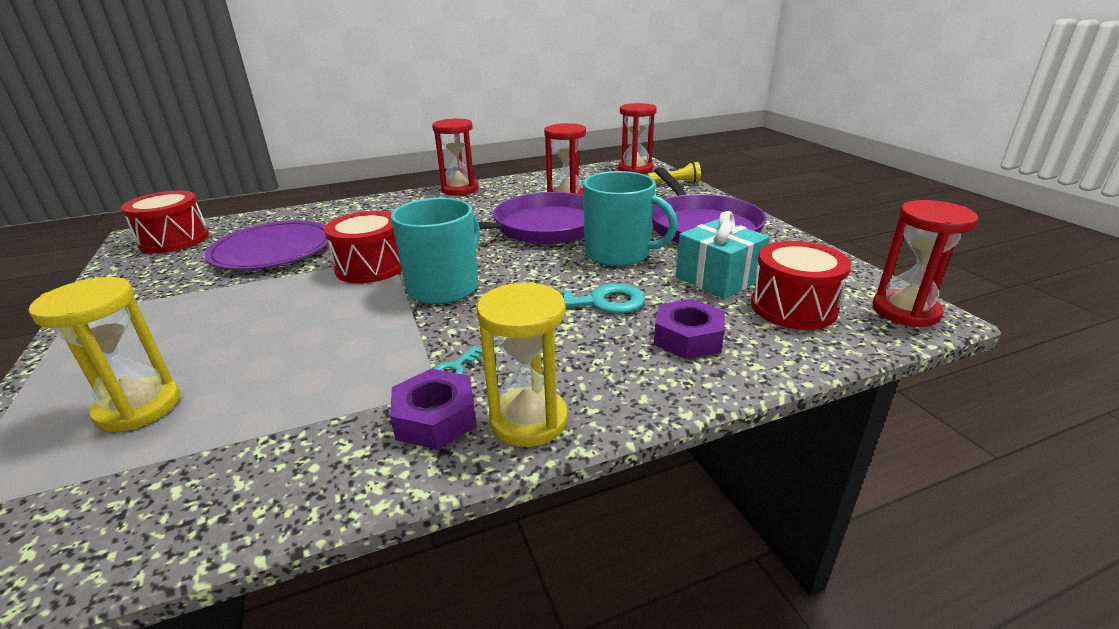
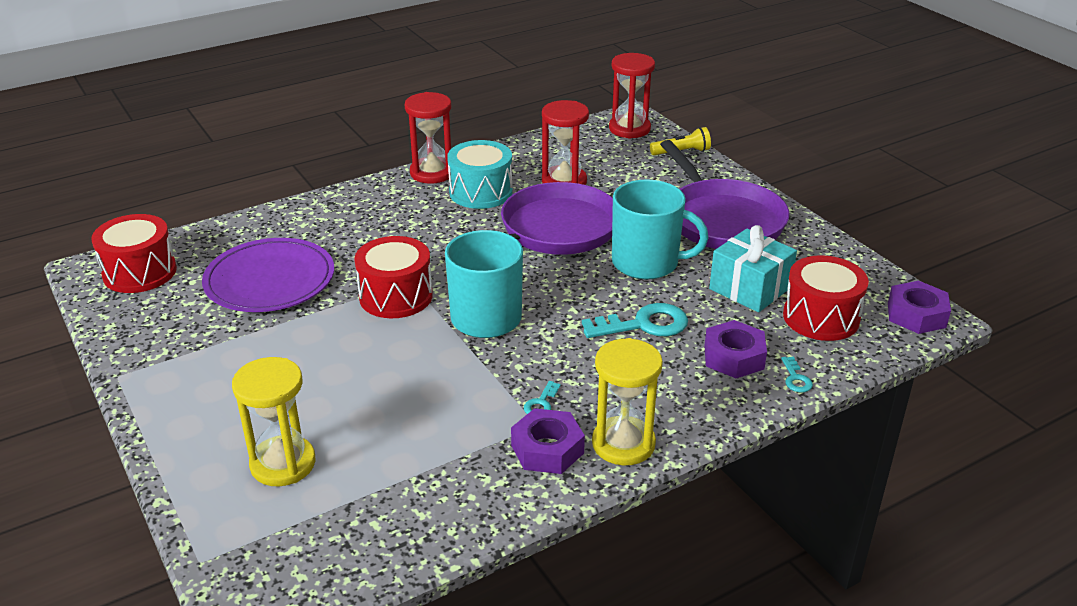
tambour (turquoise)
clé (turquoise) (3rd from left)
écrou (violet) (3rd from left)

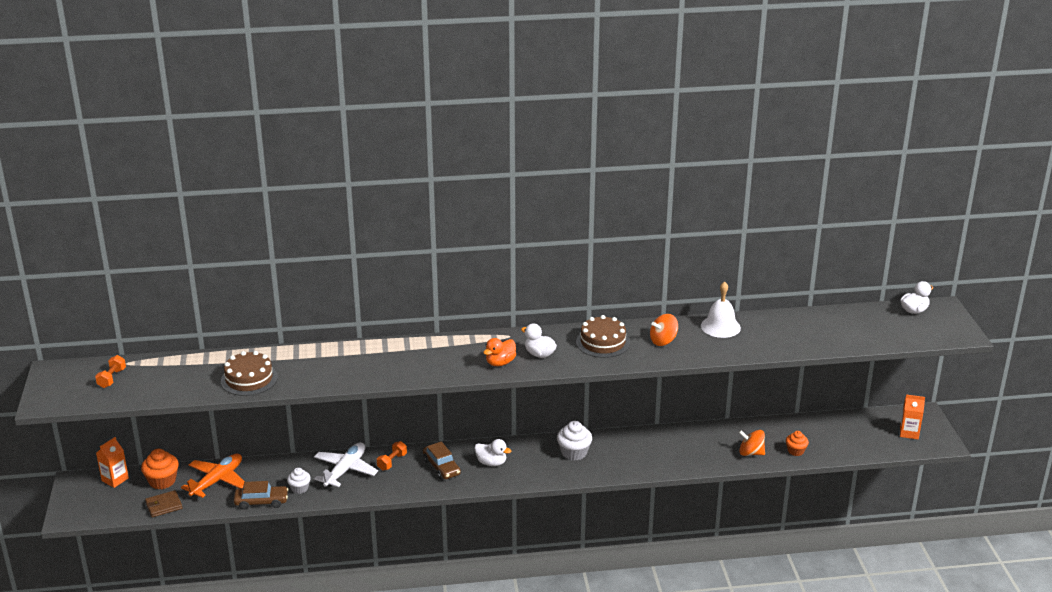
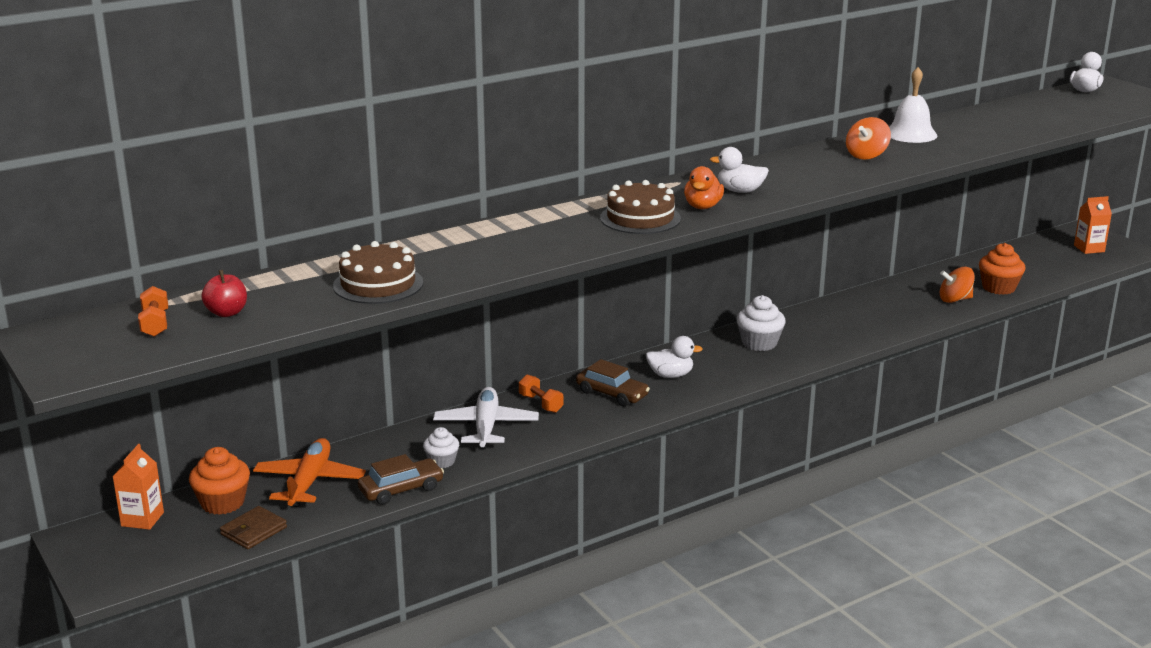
pomme (rouge)
gâteau (marron) (2nd from left)
haltère (orange) (2nd from left)
muffin (orange) (2nd from left)

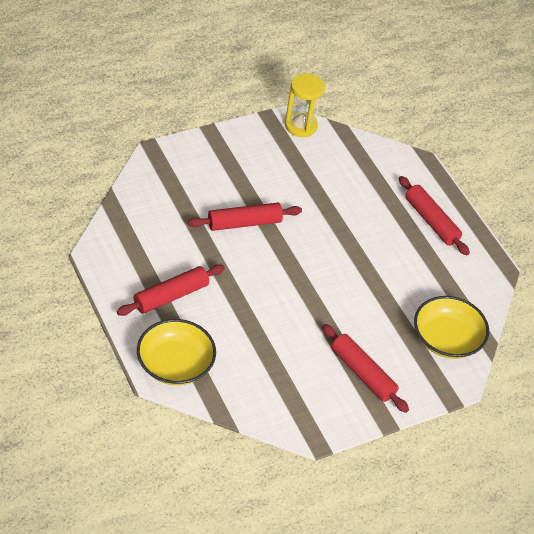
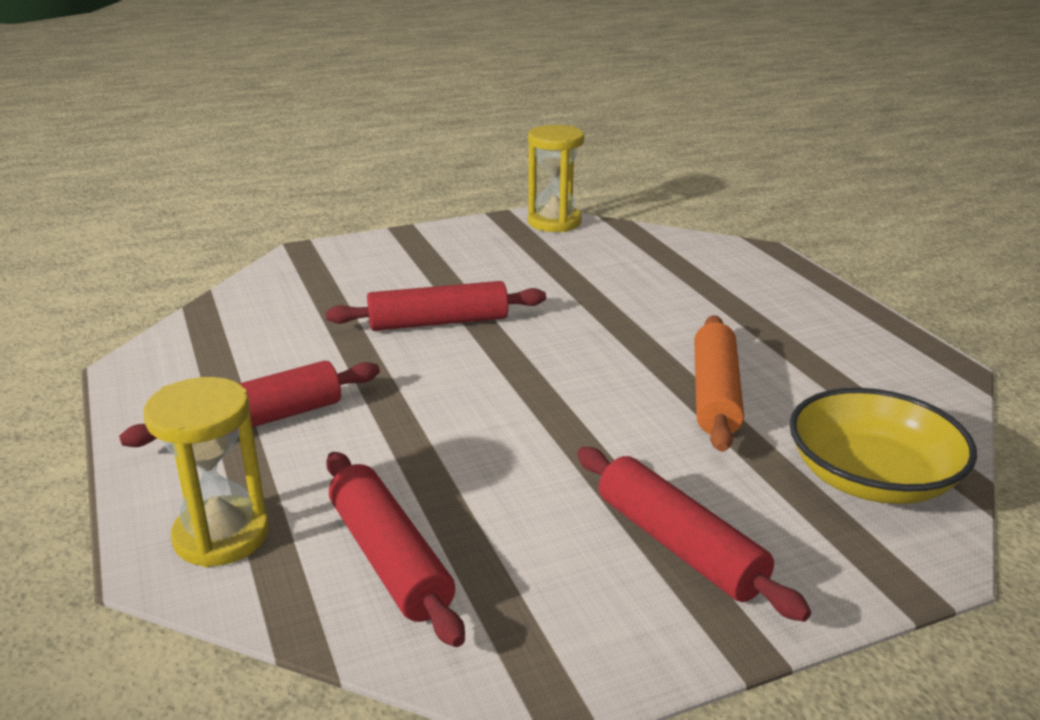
rouleau à pâtisserie (orange)
rouleau à pâtisserie (rouge) (2nd from left)
sablier (jaune) (1st from left)

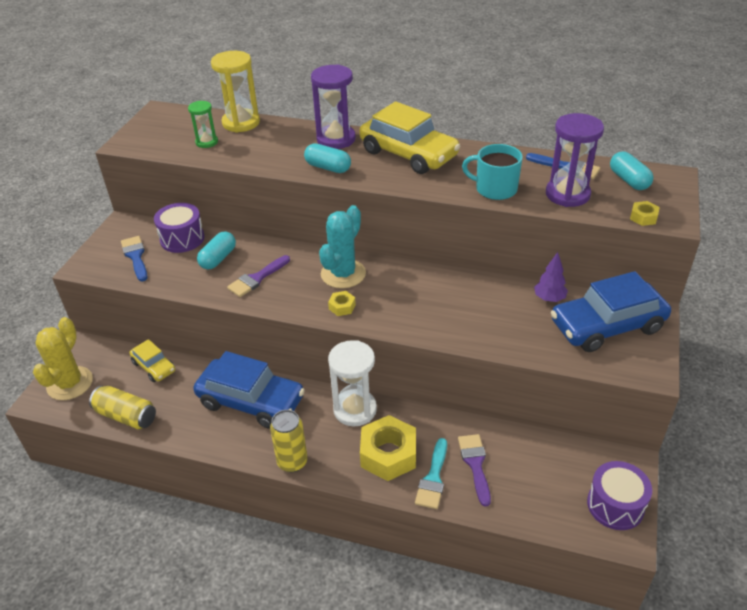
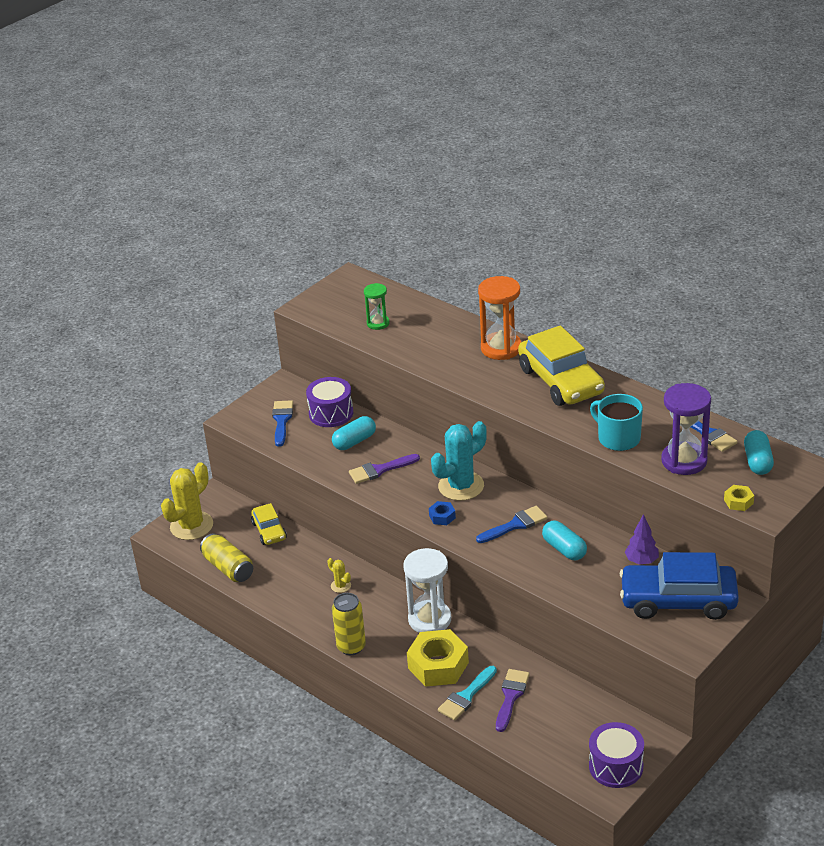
sablier (jaune)
pinceau (bleu) (2nd from left)
gélule (turquoise) (2nd from left)
cactus (jaune) (2nd from left)
sablier (orange)
écrou (bleu)

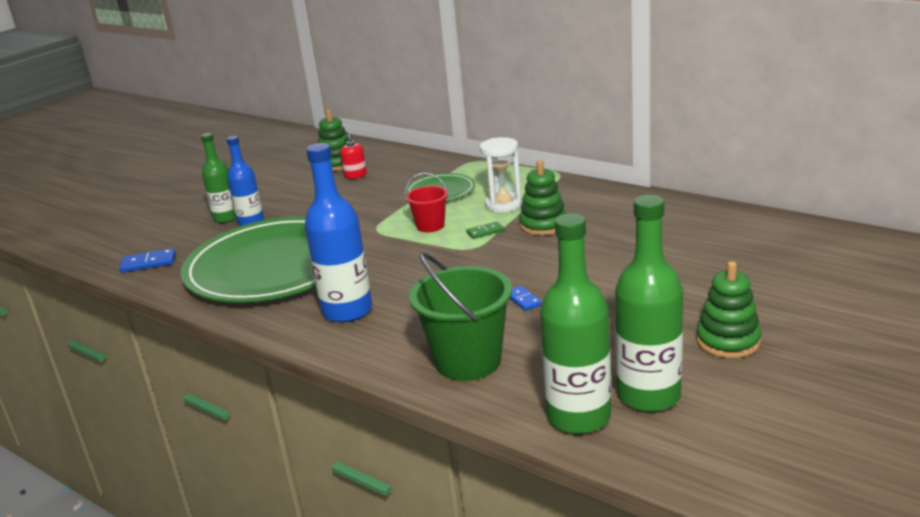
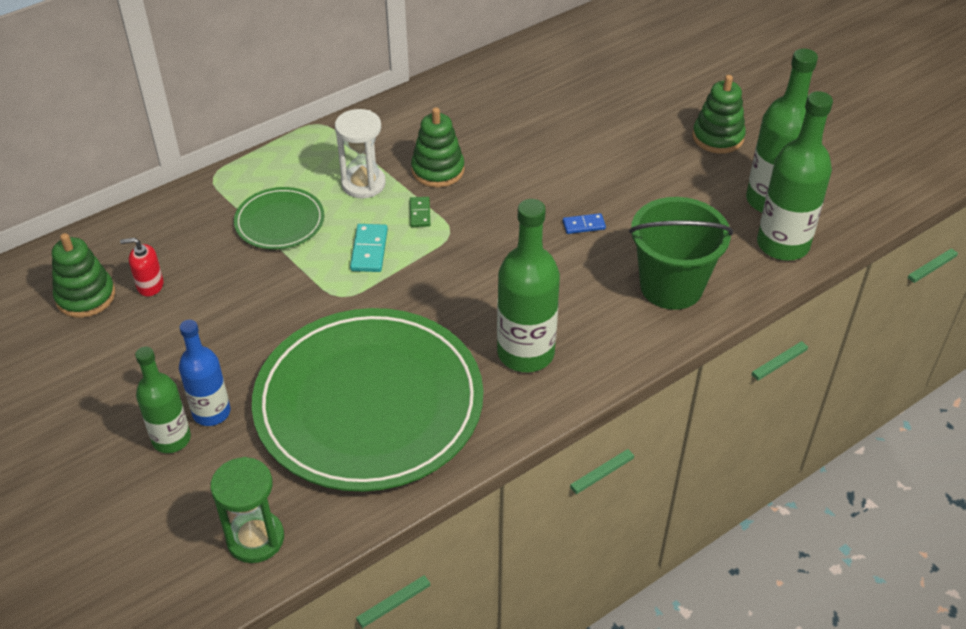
sablier (vert)
domino (turquoise)
bouteille (vert) (2nd from left)

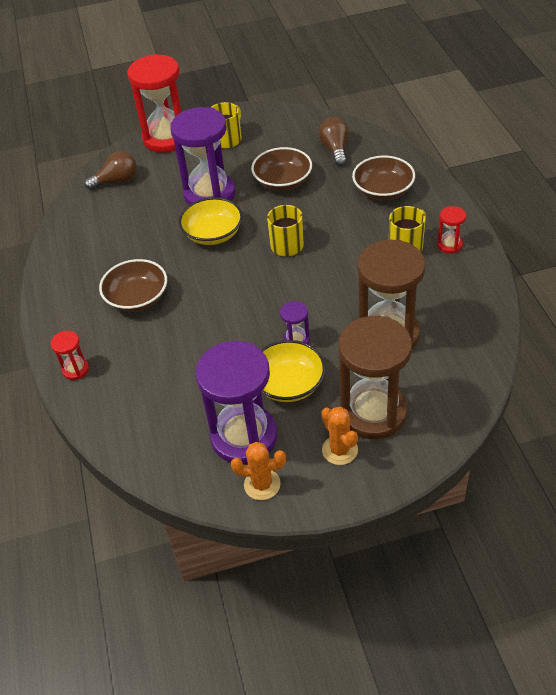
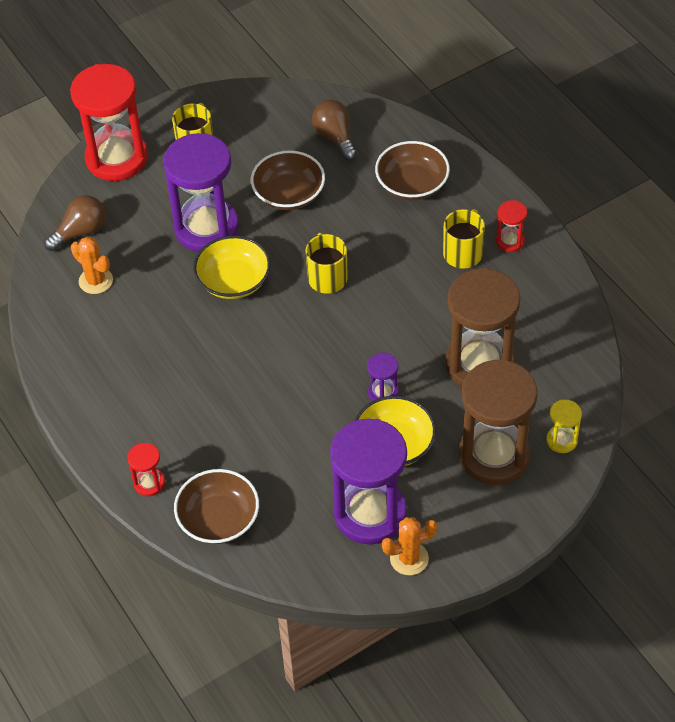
sablier (jaune)
bol (marron) (1st from left)
cactus (orange) (1st from left)

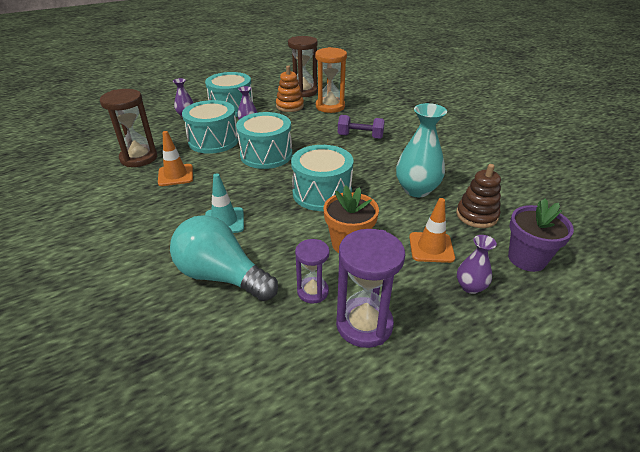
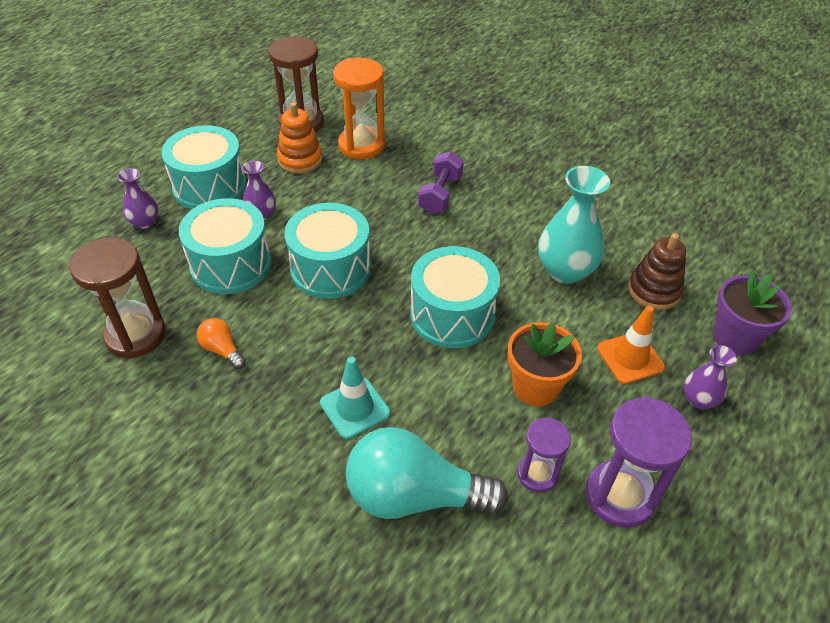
ampoule (orange)
haltère (violet)

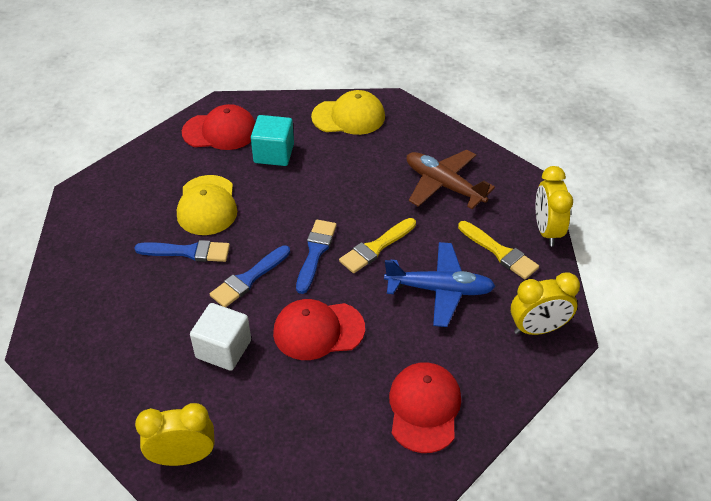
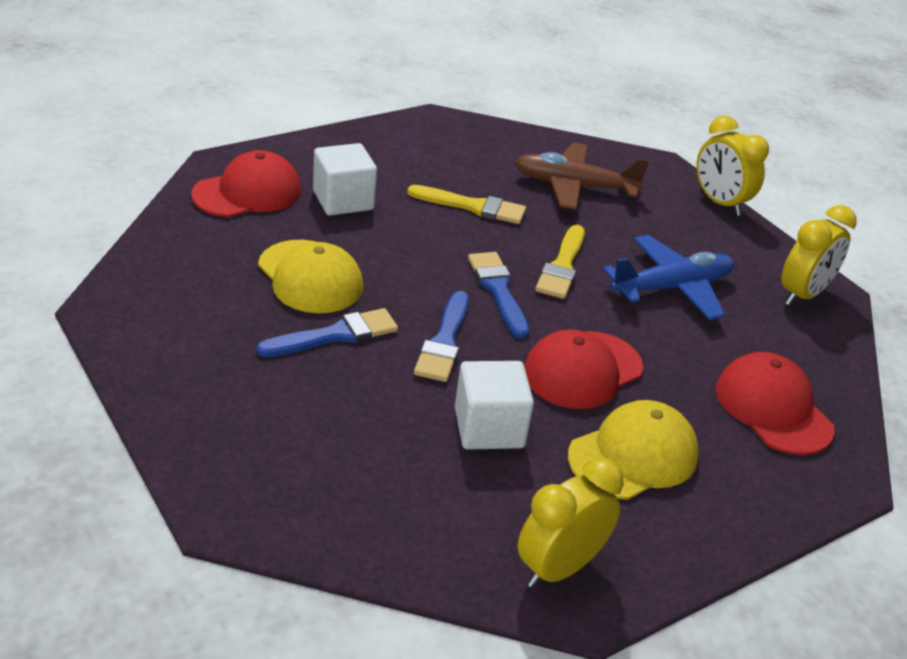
casquette (jaune) (2nd from left)
pinceau (jaune) (1st from left)
cube (blanc) (1st from left)

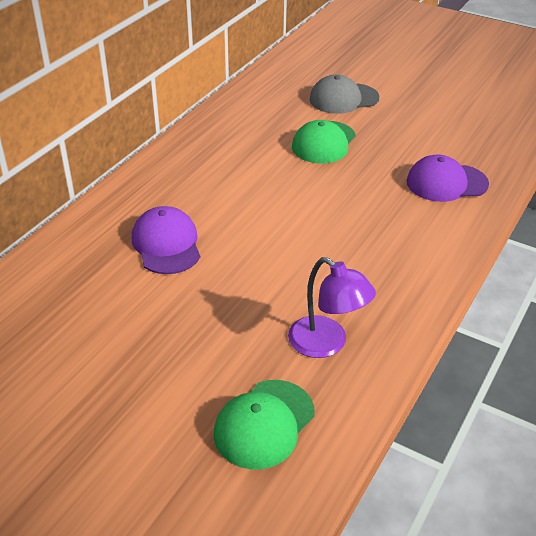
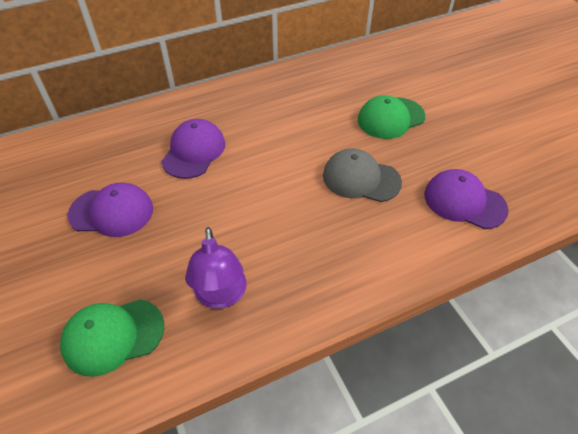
casquette (violet) (1st from left)
casquette (gris)

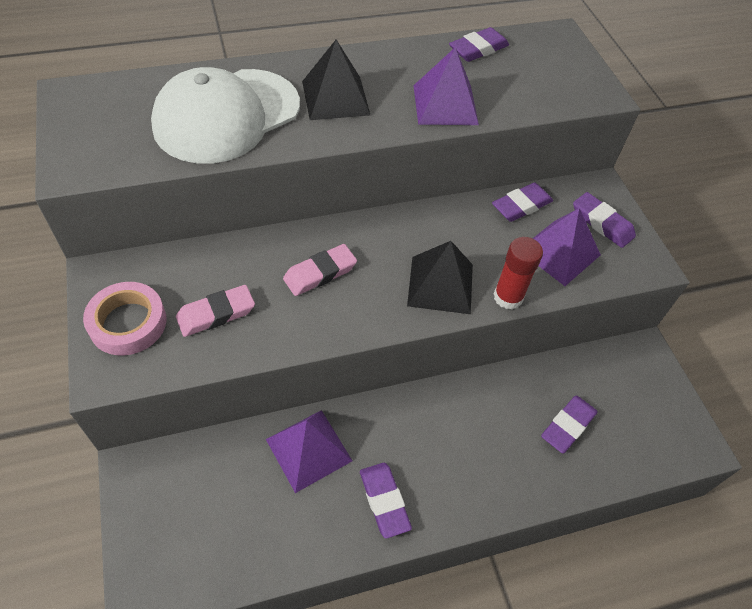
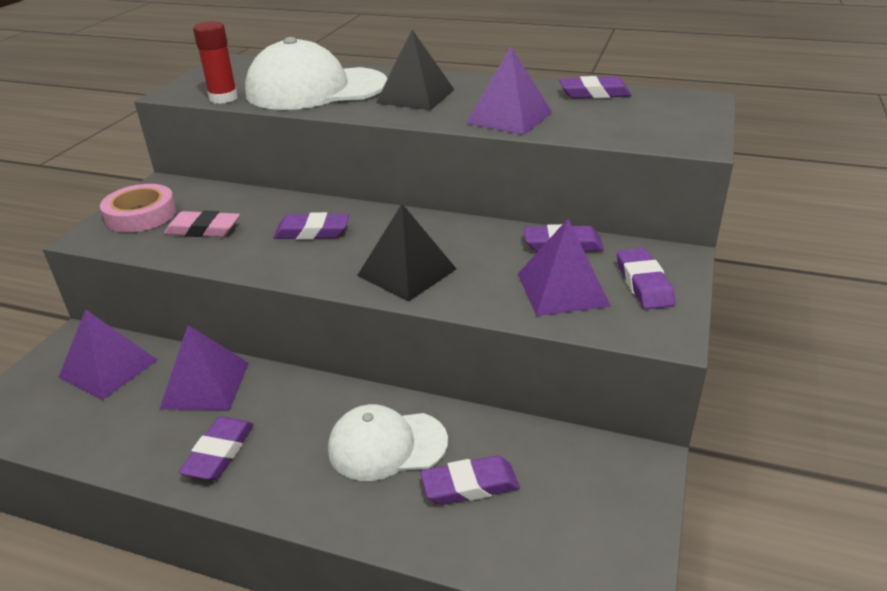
pyramide (violet) (1st from left)
casquette (blanc) (2nd from left)
bâton de colle (rouge)
gomme (violet) (2nd from left)

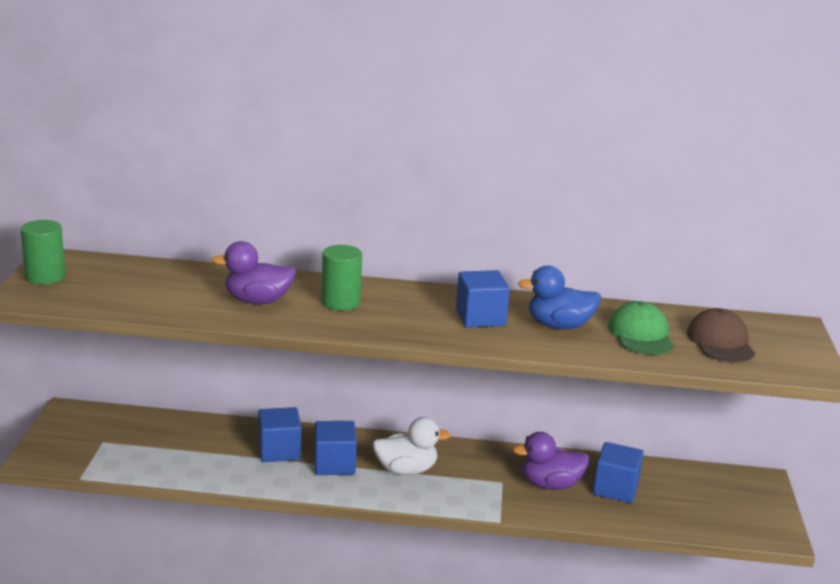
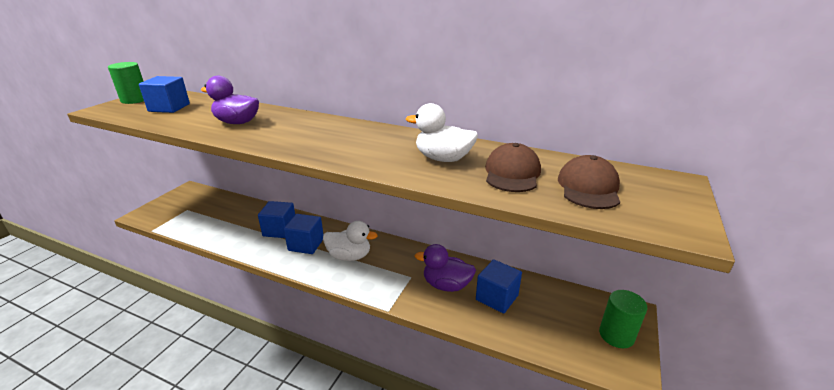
cylindre (vert) (2nd from left)
cube (bleu) (1st from left)
canard (blanc) (2nd from left)
casquette (marron) (1st from left)

